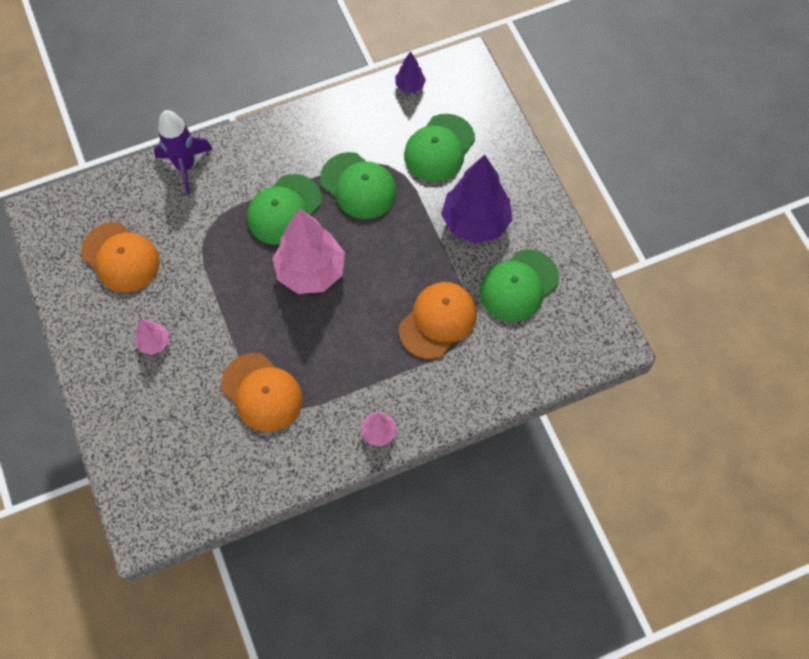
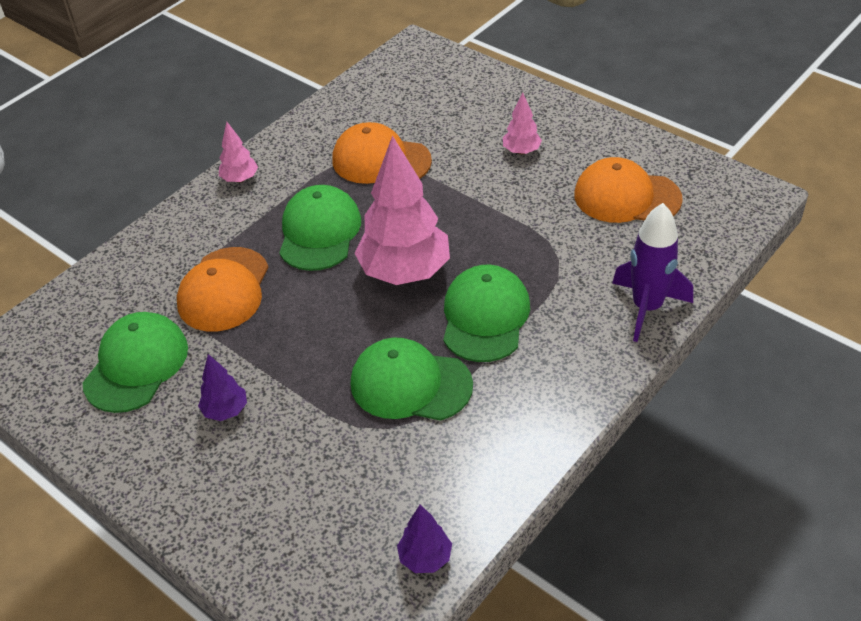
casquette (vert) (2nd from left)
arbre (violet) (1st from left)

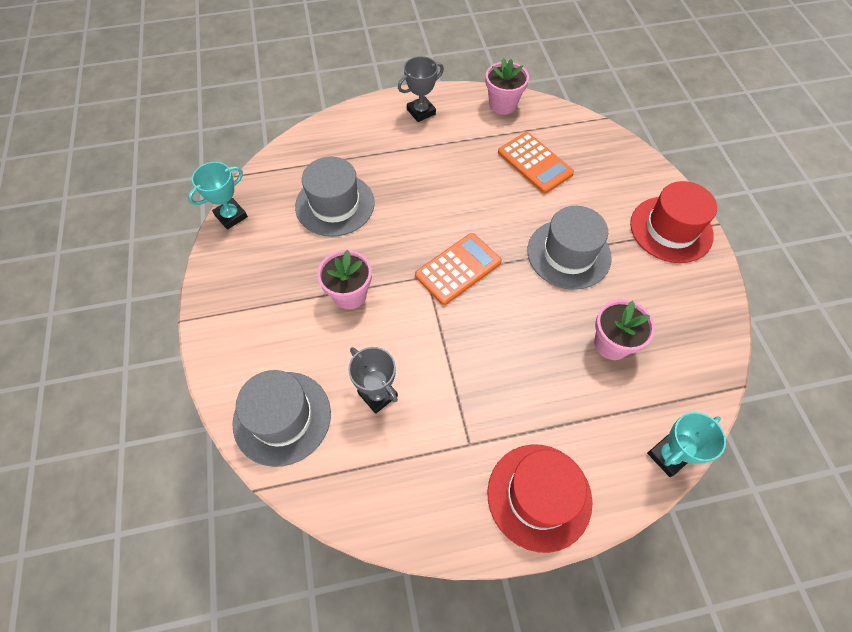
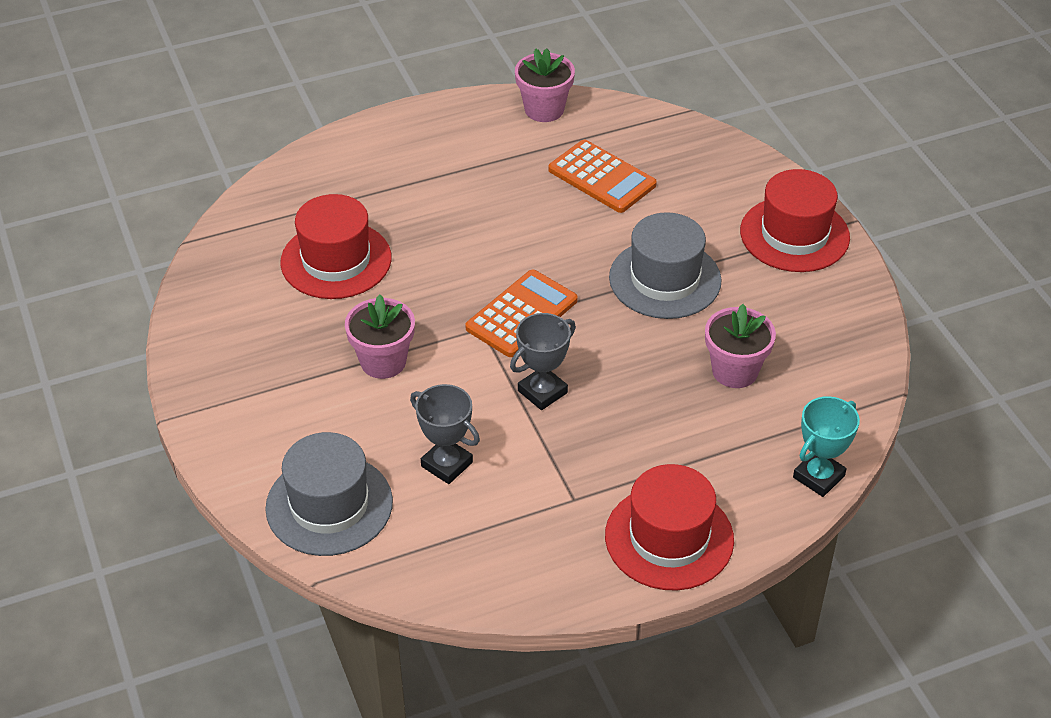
trophée (turquoise) (1st from left in the first image)
trophée (gris) (2nd from left)
chapeau (rouge) (1st from left)

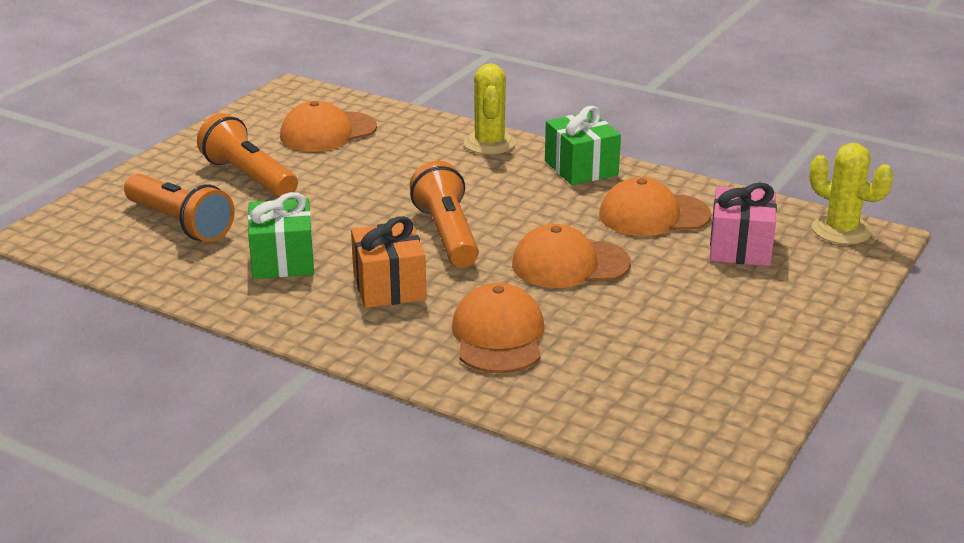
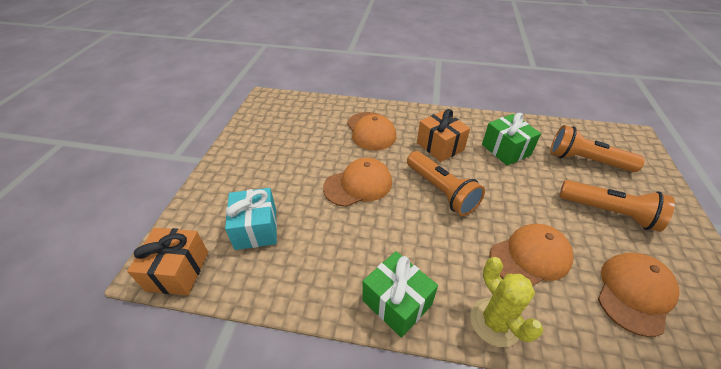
casquette (orange) (3rd from left)
cadeau (orange) (1st from left)
cadeau (turquoise)

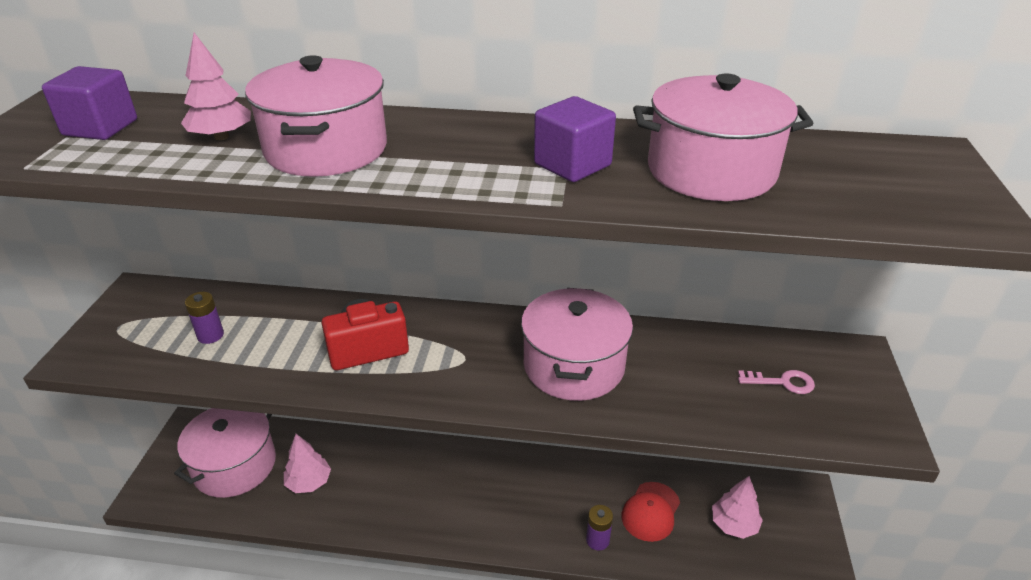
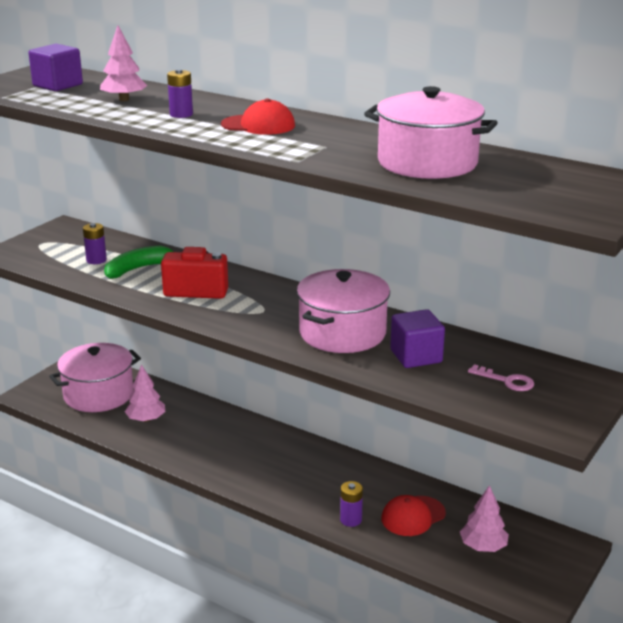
banane (vert)
casquette (rouge) (1st from left)
cube (violet) (2nd from left)
pile (violet) (2nd from left)

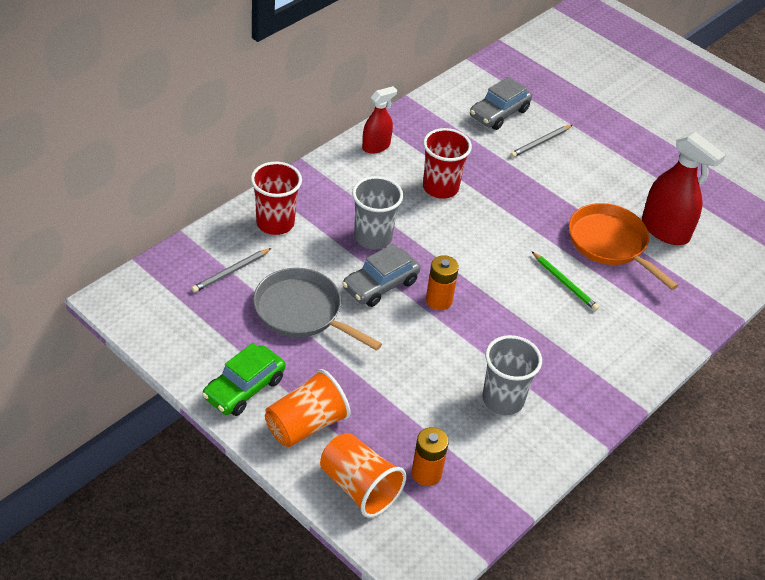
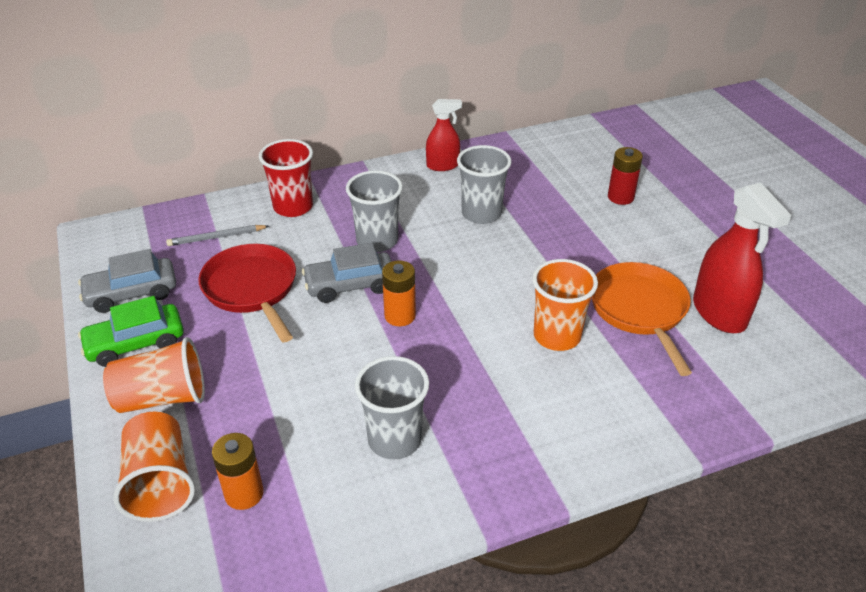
voiture (gris) (1st from left)
pile (rouge)
gobelet (orange) (3rd from left)
poêle (rouge)
gobelet (gris) (3rd from left)

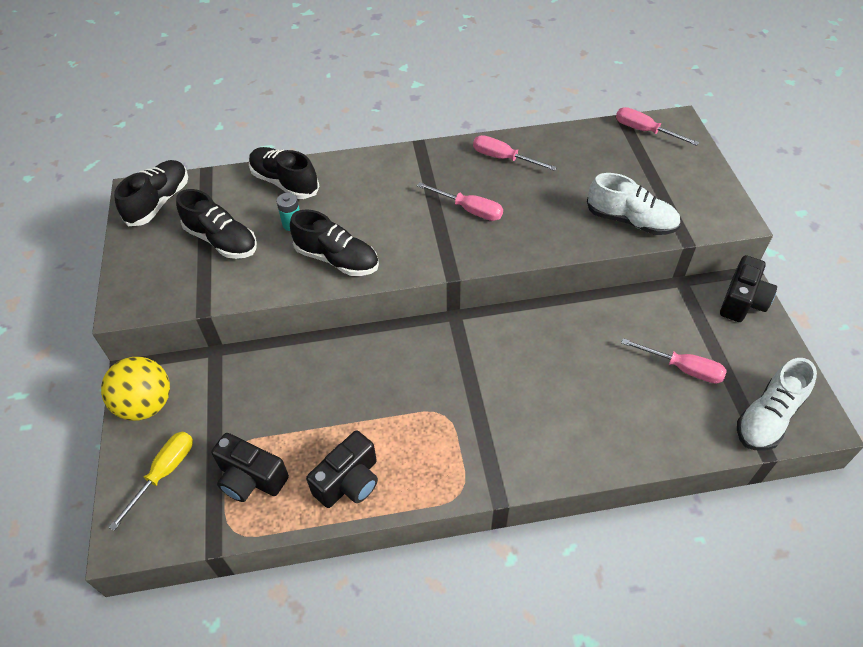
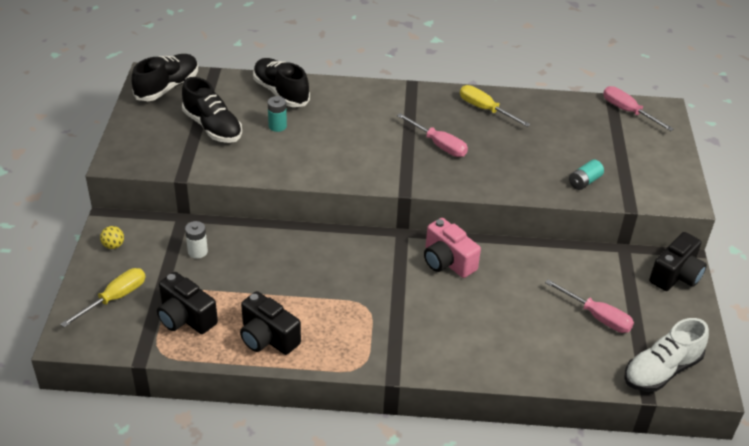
chaussure (noir) (4th from left in the first image)
pile (blanc)
appareil photo (rose)
pile (turquoise) (2nd from left)
tournevis (jaune) (2nd from left)
appareil photo (noir) (2nd from left)
balle (jaune)

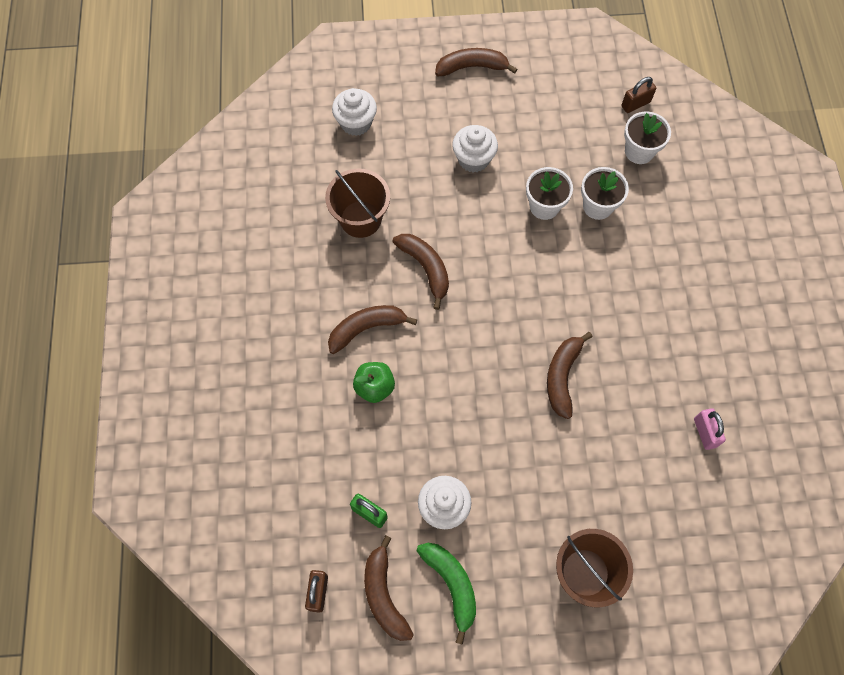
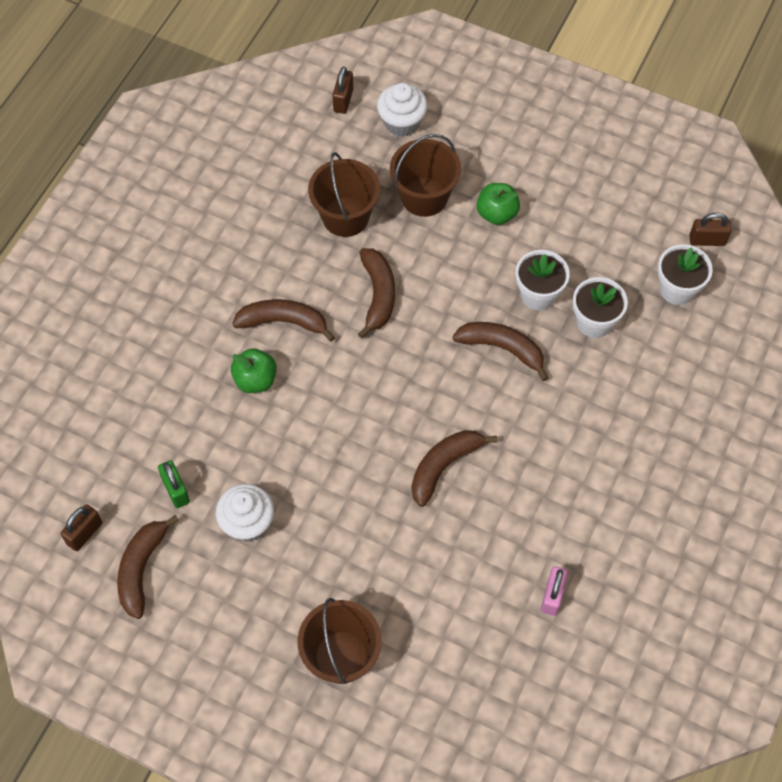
banane (vert)
cadenas (marron) (2nd from left)
seau (marron) (3rd from left)
banane (marron) (5th from left)
pomme (vert) (2nd from left)

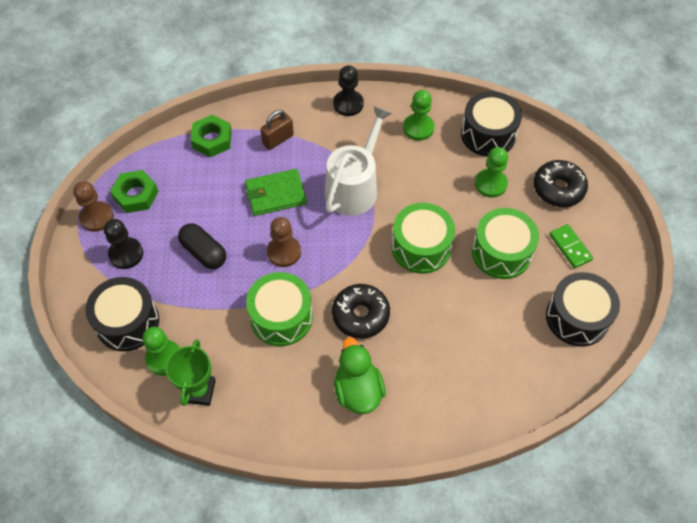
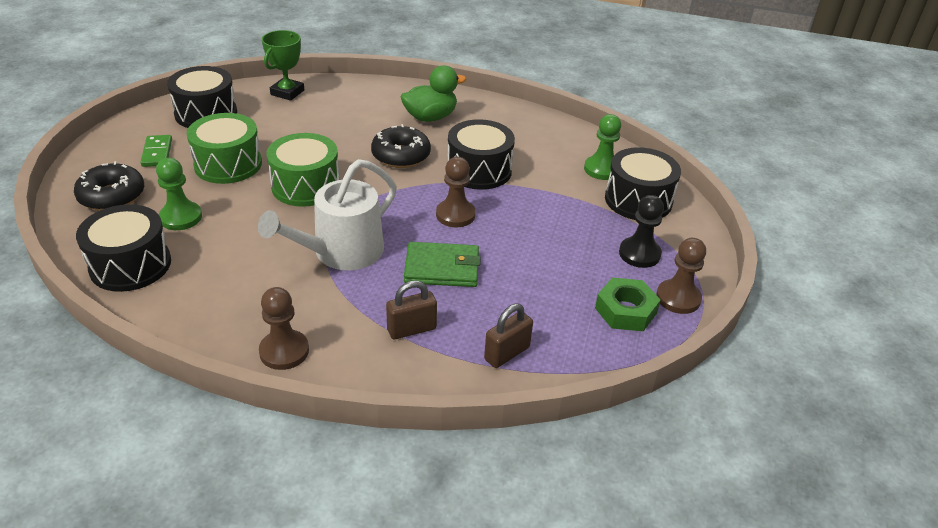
gélule (noir)
pion (vert) (2nd from left in the first image)
trophée (vert)
cadenas (marron) (2nd from left)
tambour (noir) (3rd from left)
pion (marron) (1st from left)
canard (vert)

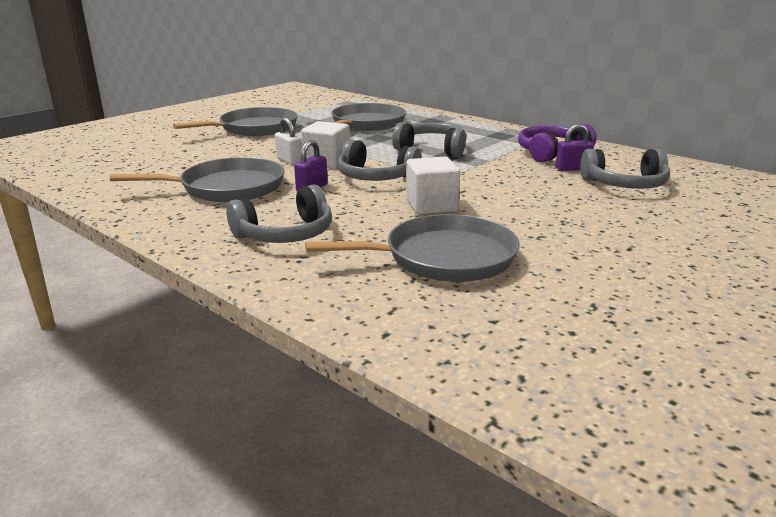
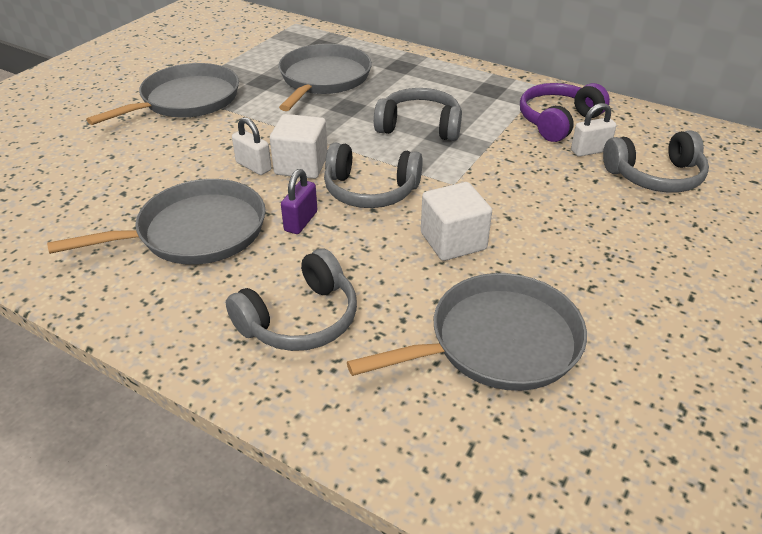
cadenas (blanc) (2nd from left)

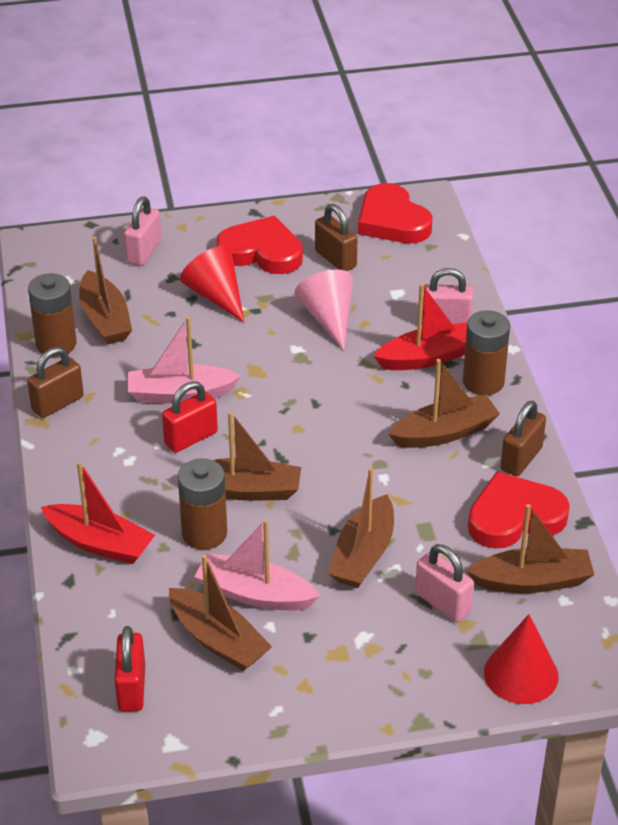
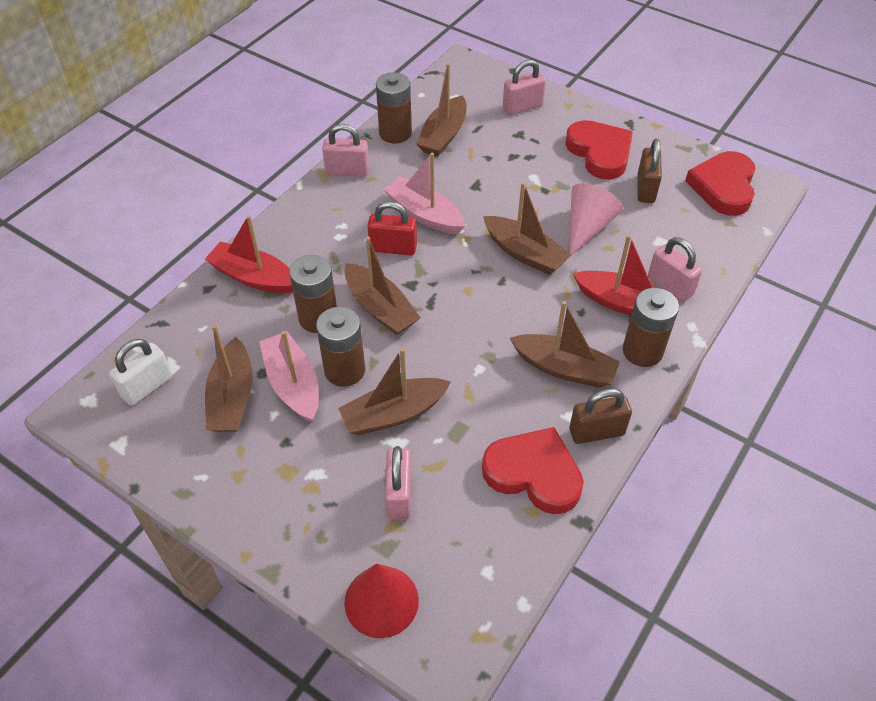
cône (rouge) (1st from left in the first image)
pile (marron) (2nd from left)
bateau (marron) (5th from left)
cadenas (rose) (1st from left)
cadenas (blanc)
bateau (rouge) (1st from left)

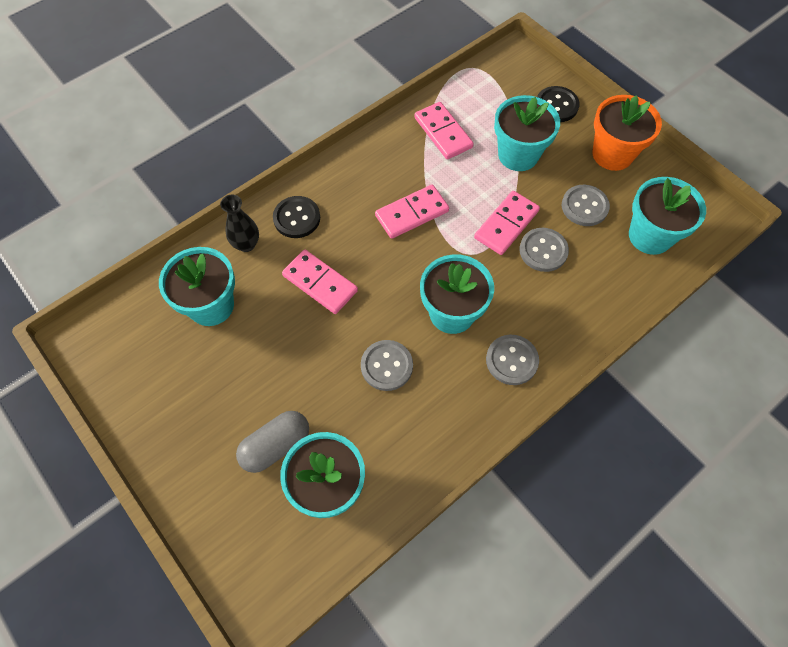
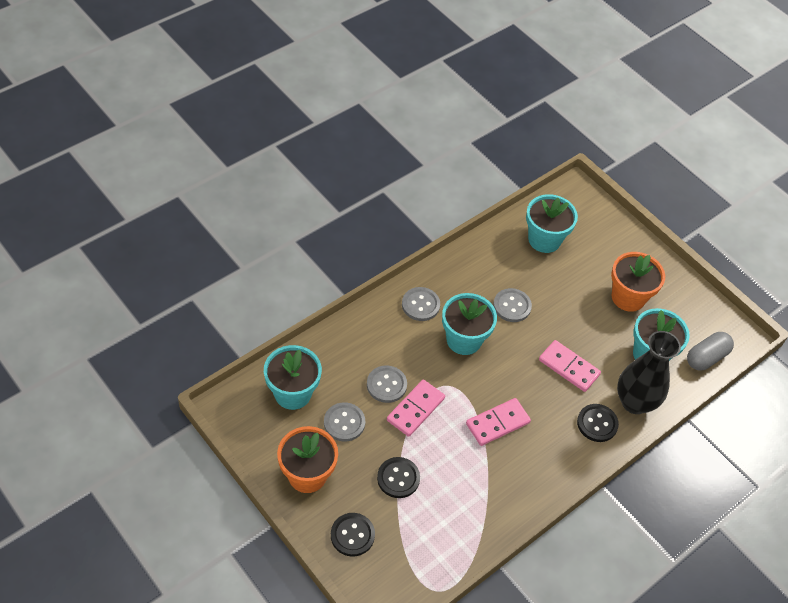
domino (rose) (3rd from left in the first image)
pot de fleurs (orange) (2nd from left)
gélule (gris)
bouton (noir) (2nd from left)
vase (noir)

